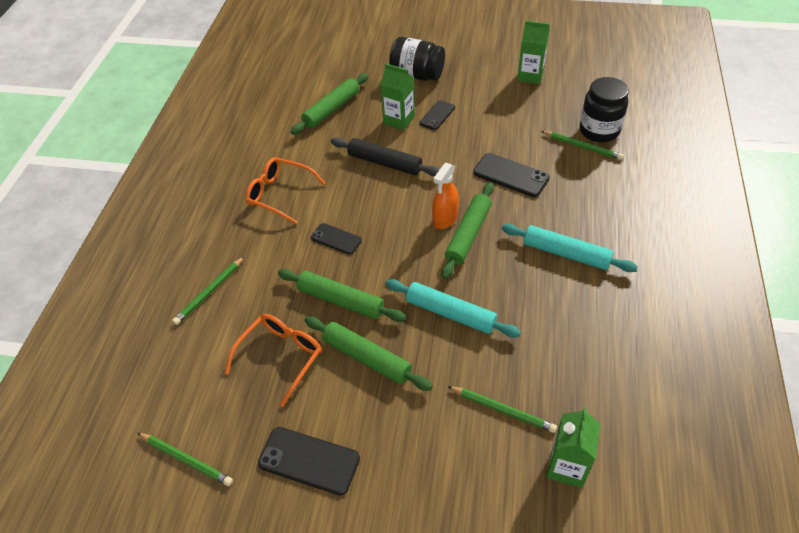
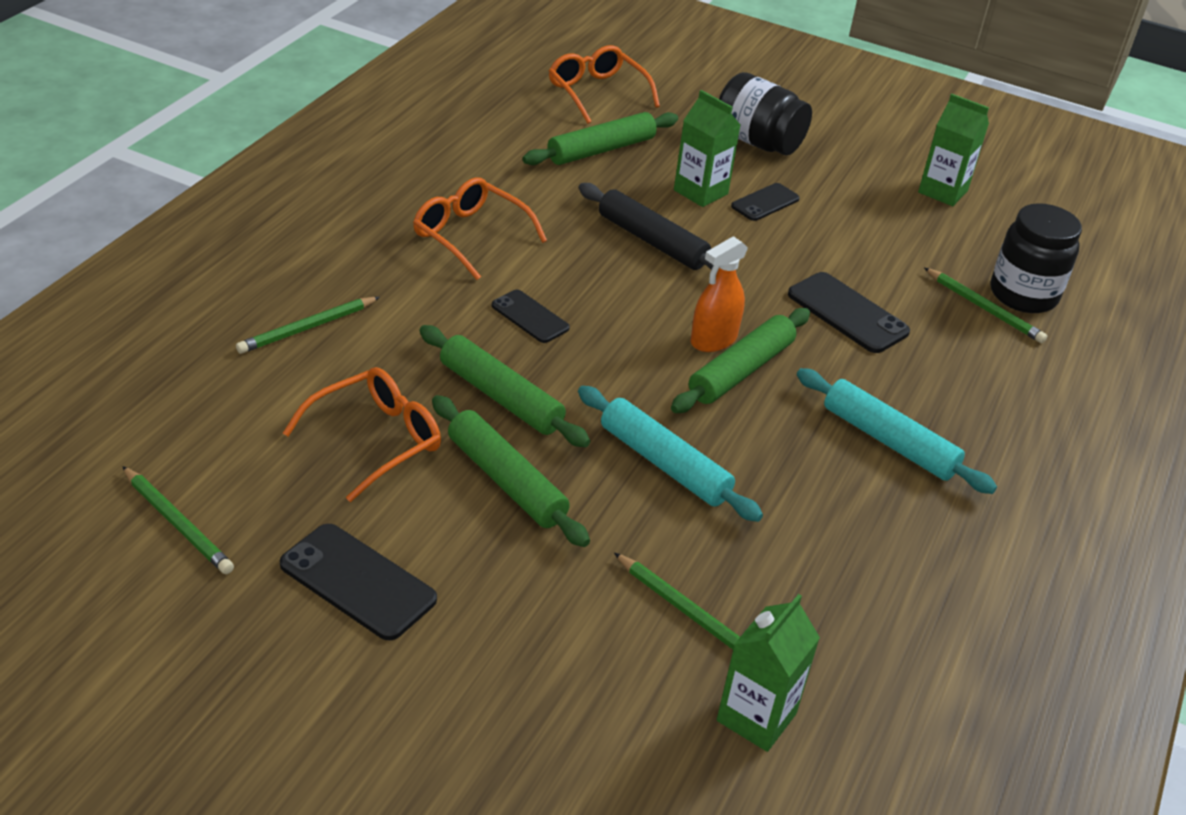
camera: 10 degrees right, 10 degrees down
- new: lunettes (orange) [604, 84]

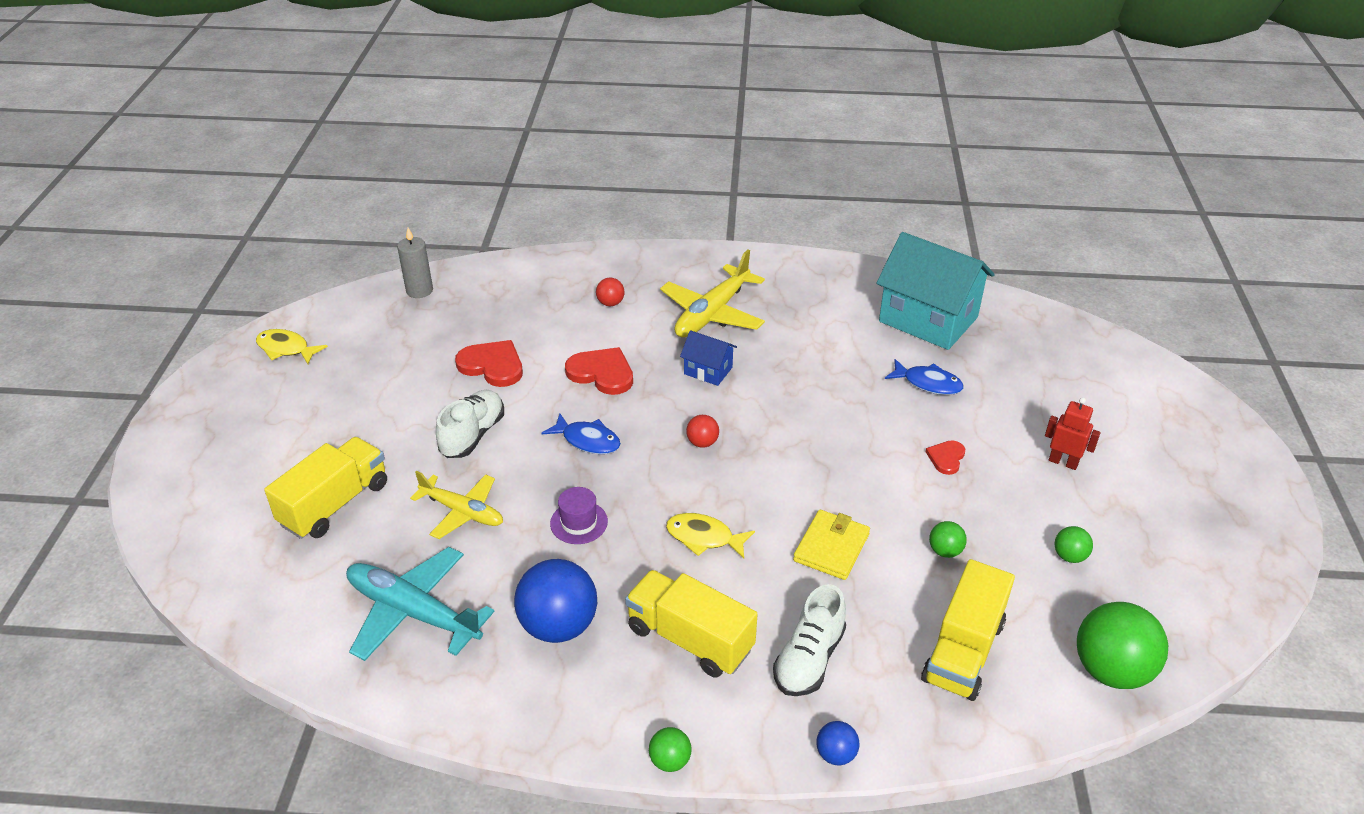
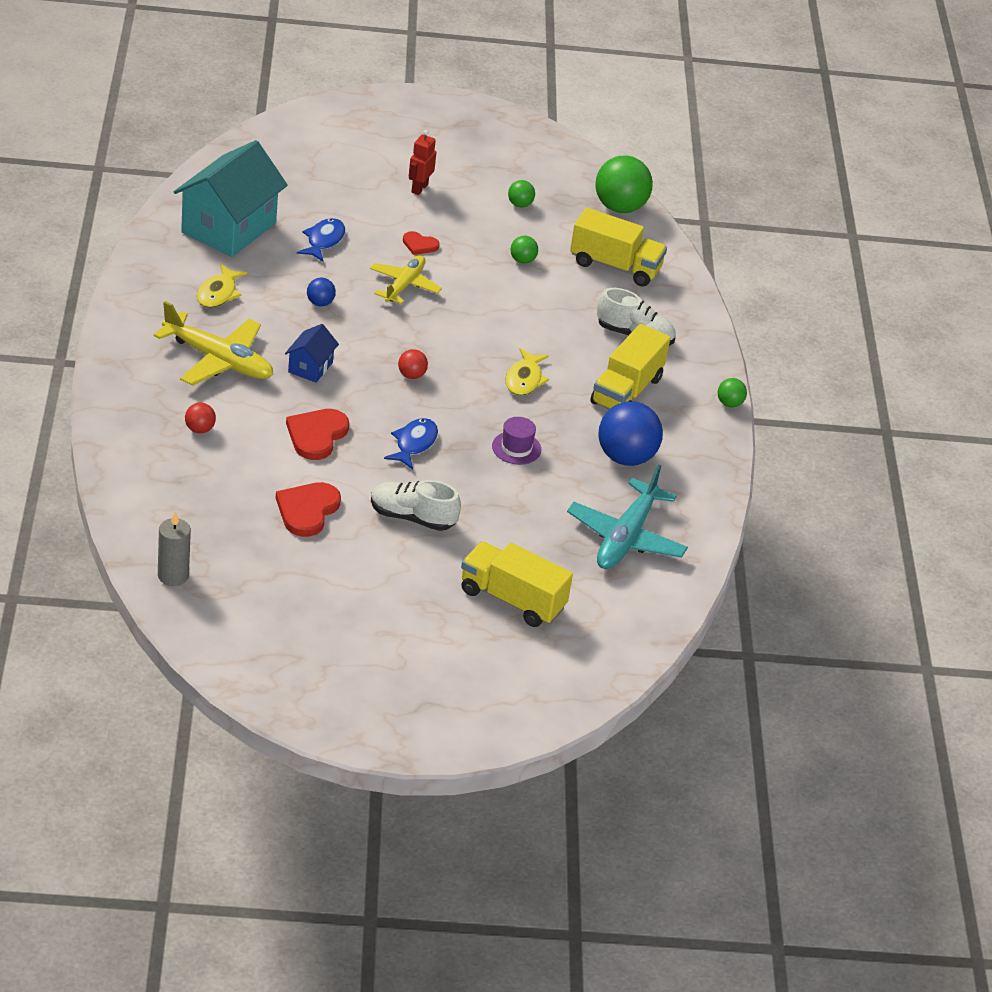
camera: 100 degrees left, 0 degrees up
- gone: portefeuille (jaune) [831, 545]
- shifted: poisson (jaune) [292, 346] to [222, 286]
- shifted: avion (jaune) [456, 505] to [406, 279]
- shifted: balle (bleu) [837, 743] to [321, 292]

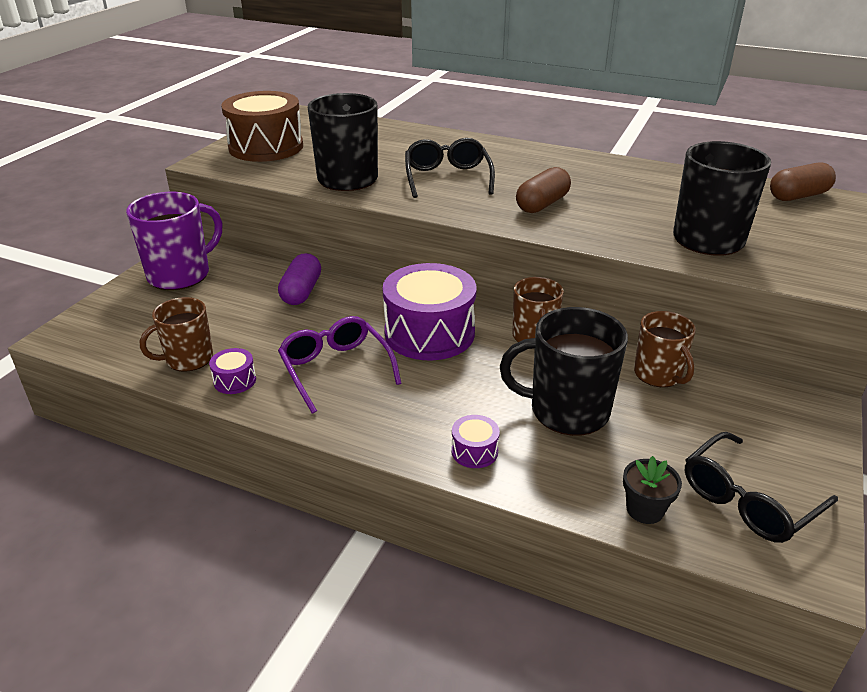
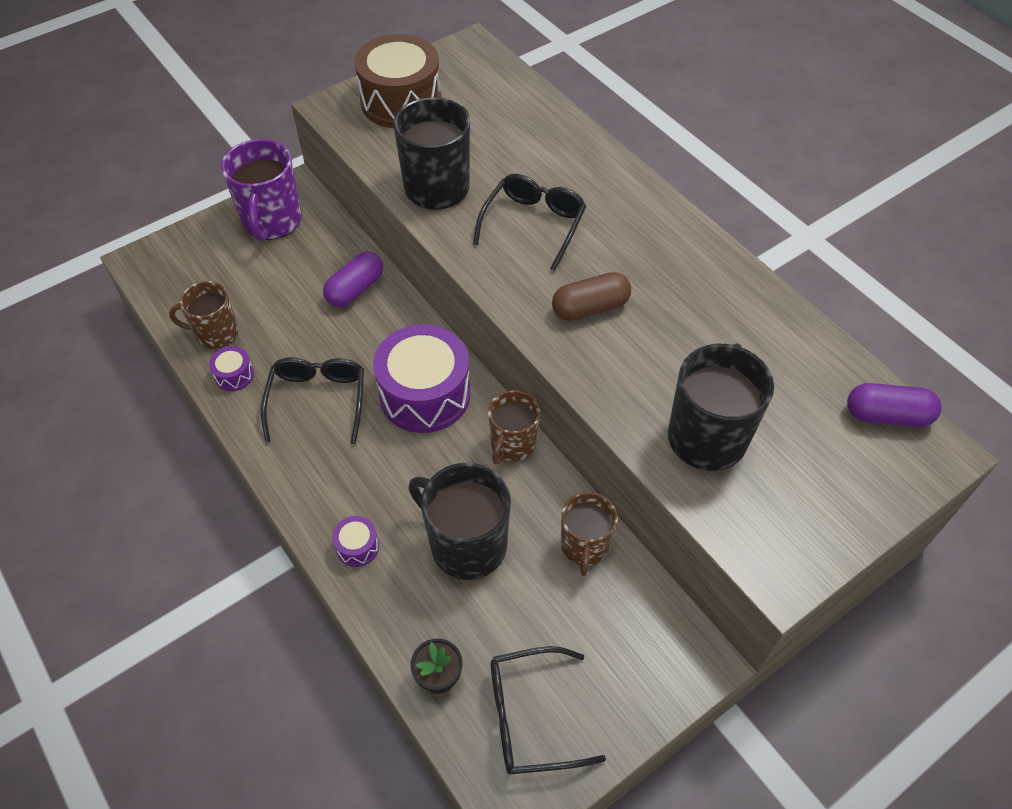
camera: 30 degrees right, 20 degrees up
- repainted: lunettes (violet) [340, 365] to lunettes (noir) [312, 400]
- repainted: gélule (marron) [803, 181] to gélule (violet) [894, 405]
- rotated: tasse (violet) [174, 241] = [261, 190] 105 degrees clockwise

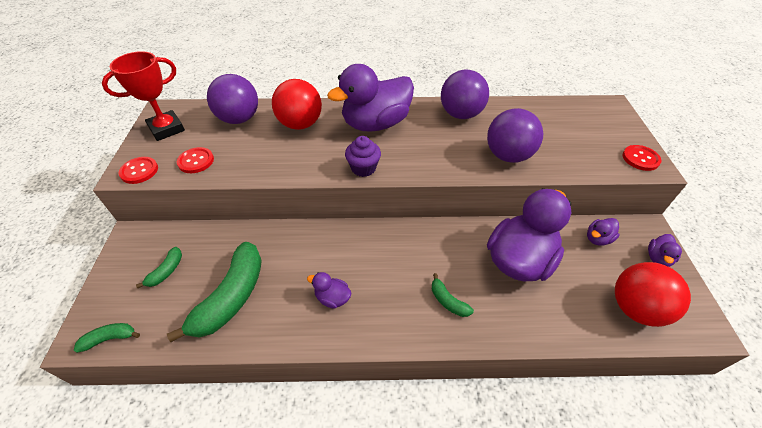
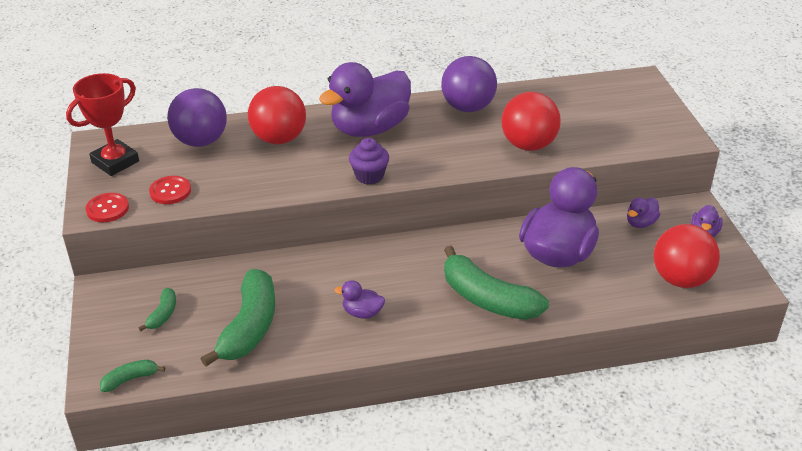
camera: 10 degrees left, 10 degrees down
- gone: bouton (rouge) [642, 158]
- repainted: balle (violet) [515, 135] to balle (rouge) [531, 121]
- scaled: banane (vert) [453, 295] = [496, 283] x2.15

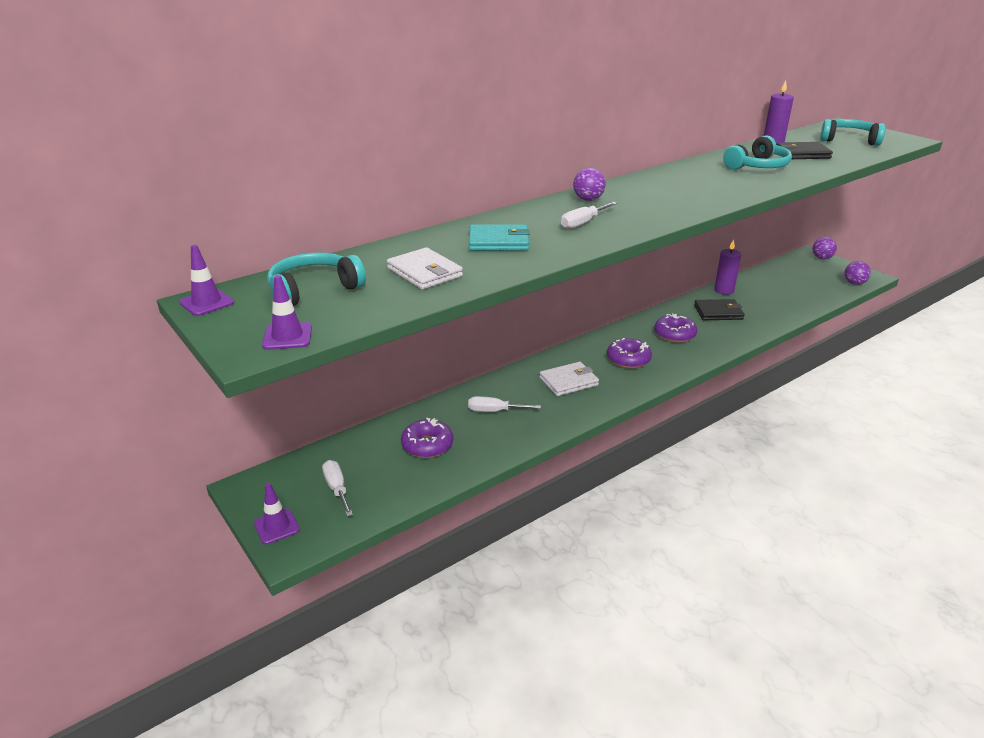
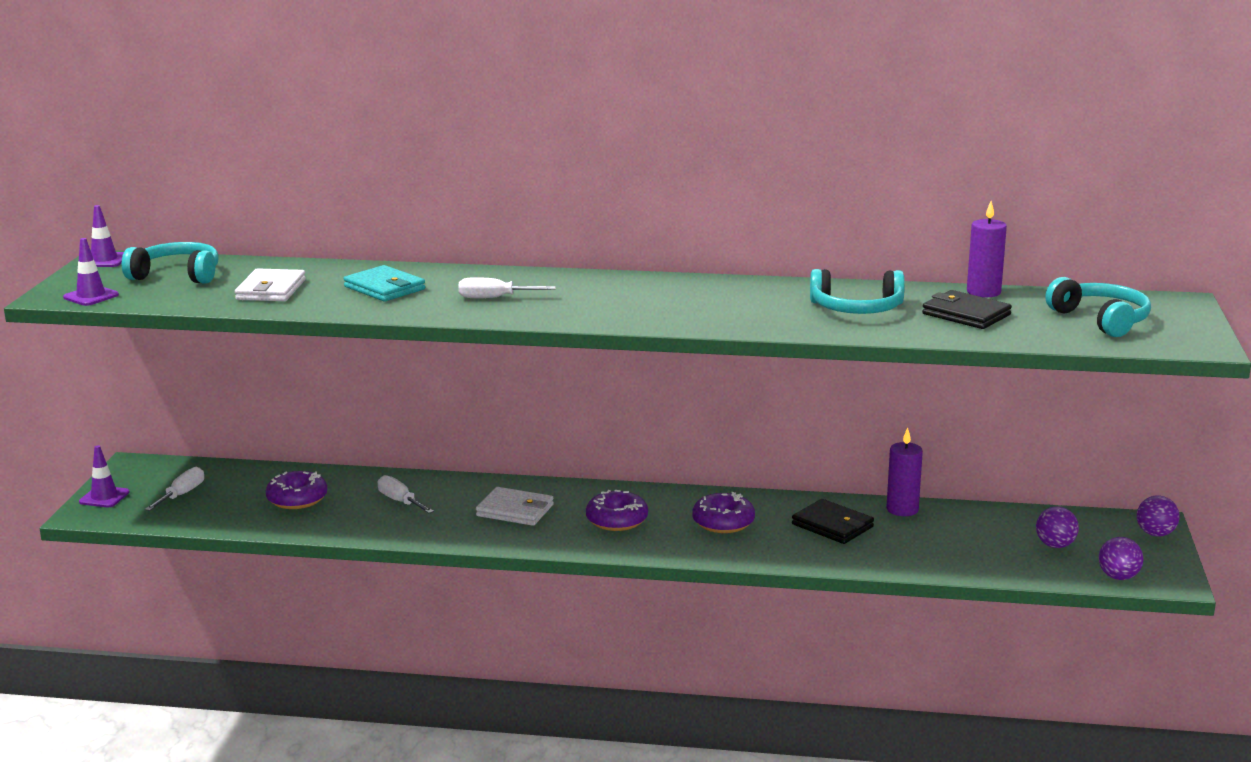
camera: 45 degrees right, 10 degrees down
- shifted: balle (violet) [589, 184] to [1057, 527]

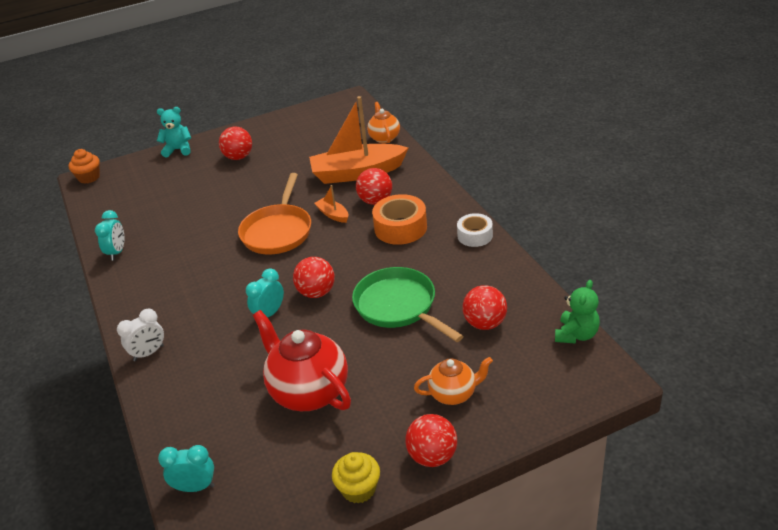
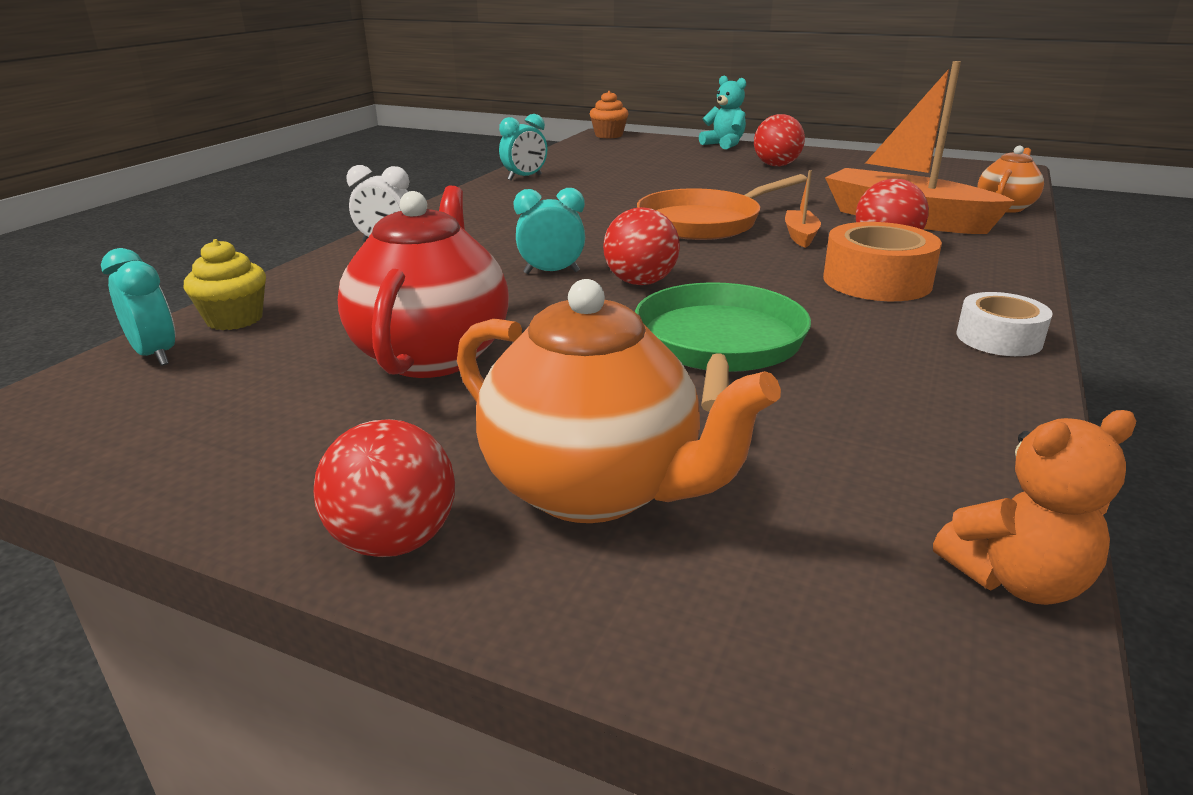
camera: 45 degrees right, 10 degrees down
- gone: balle (rouge) [484, 307]
- shifted: muffin (jaune) [356, 478] to [225, 284]
- repainted: ours en peluche (vert) [577, 312] to ours en peluche (orange) [1034, 507]
- scaled: théière (orange) [453, 381] = [619, 401] x1.78

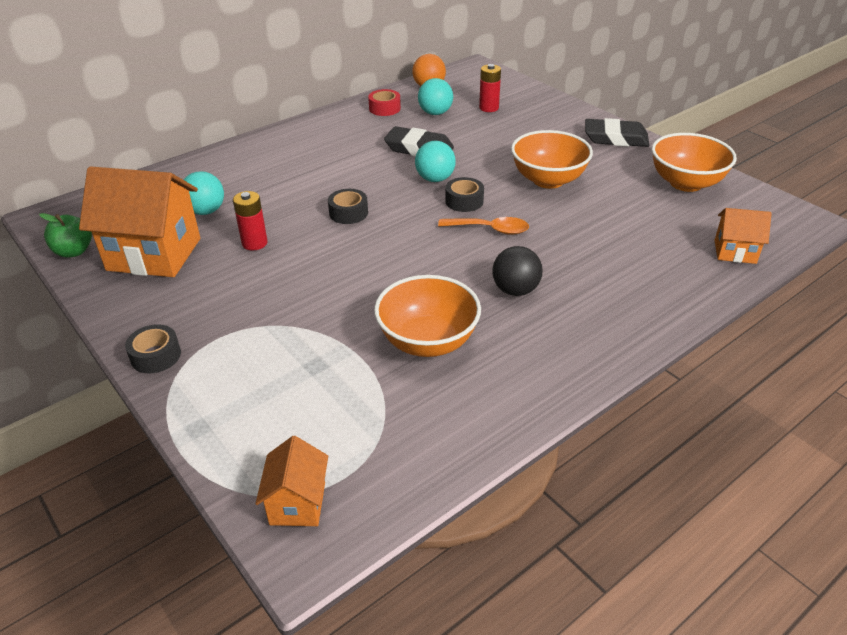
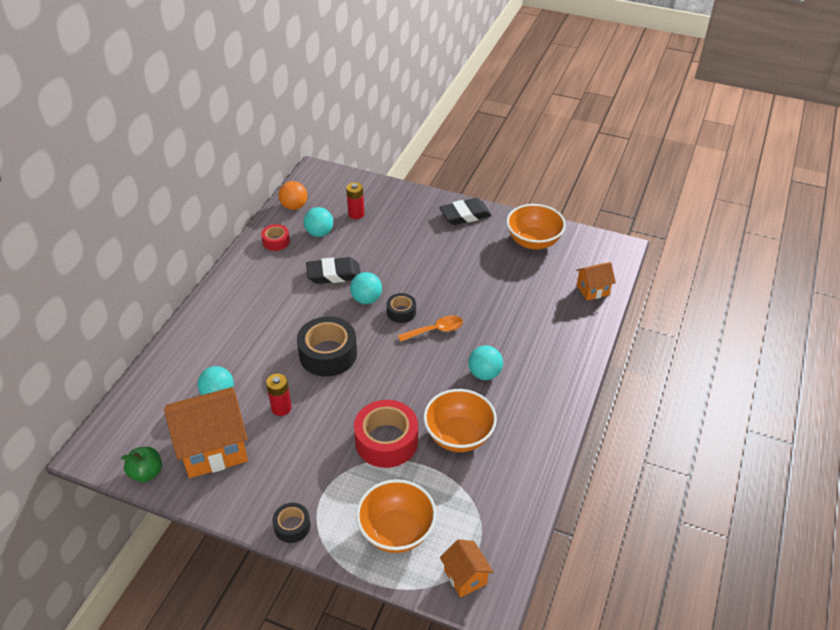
camera: 30 degrees left, 5 degrees up
- new: ruban adhésif (rouge) [386, 434]
- shifted: bol (orange) [552, 159] to [396, 516]
- repainted: balle (noir) [517, 271] to balle (turquoise) [485, 363]
- scaled: ruban adhésif (noir) [348, 206] = [327, 346] x1.88

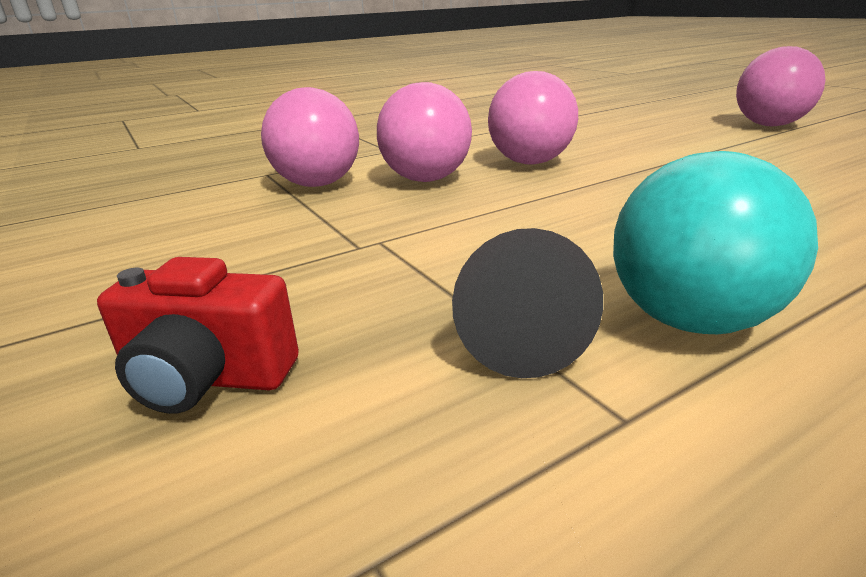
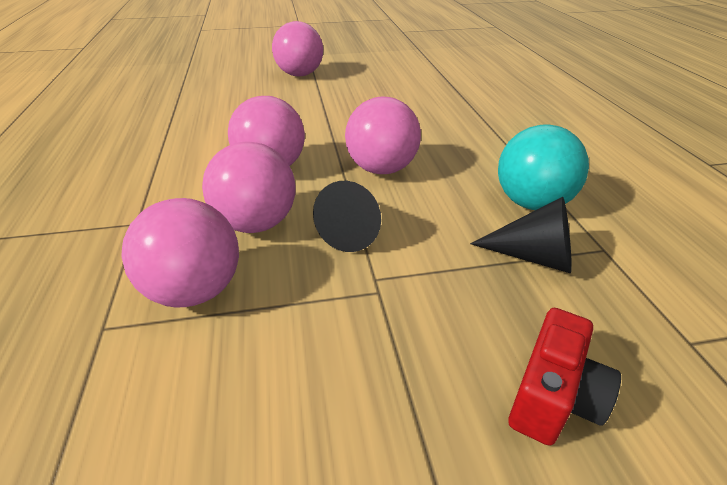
camera: 70 degrees left, 10 degrees up
- new: cône (noir) [347, 216]
- new: balle (rose) [383, 135]

